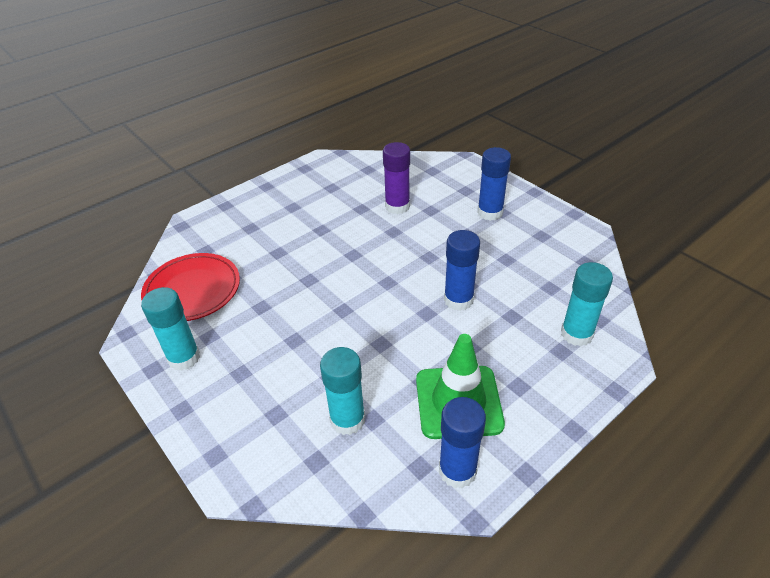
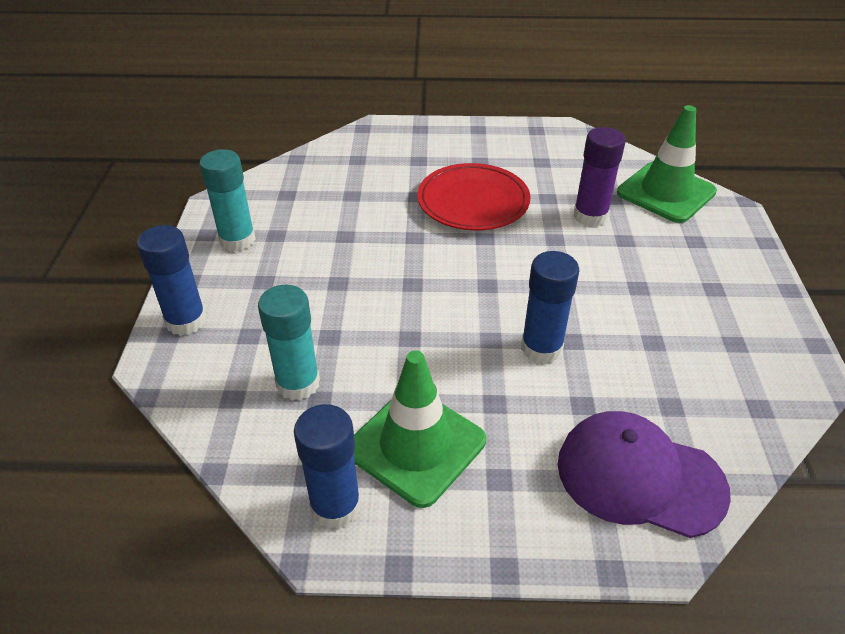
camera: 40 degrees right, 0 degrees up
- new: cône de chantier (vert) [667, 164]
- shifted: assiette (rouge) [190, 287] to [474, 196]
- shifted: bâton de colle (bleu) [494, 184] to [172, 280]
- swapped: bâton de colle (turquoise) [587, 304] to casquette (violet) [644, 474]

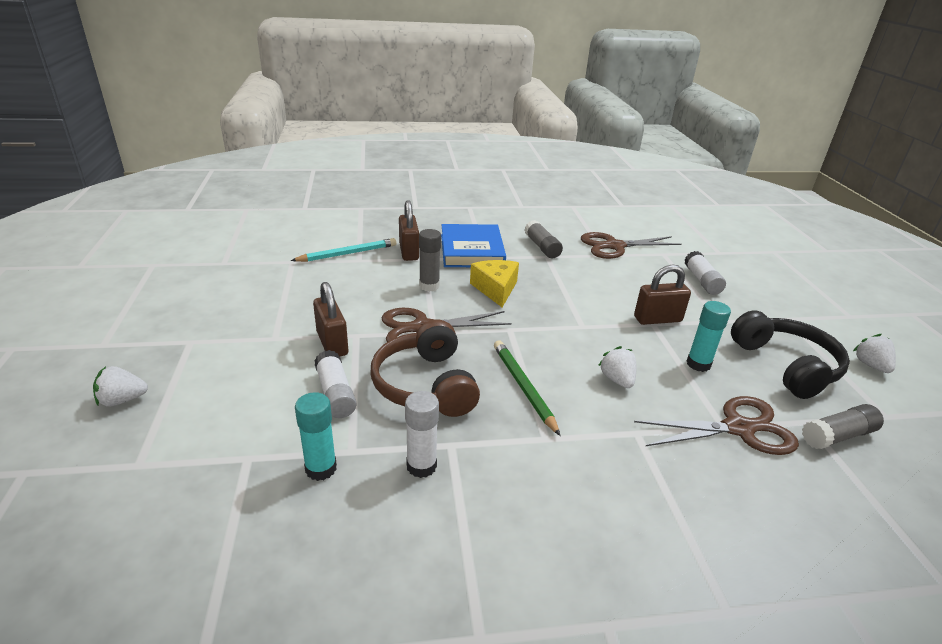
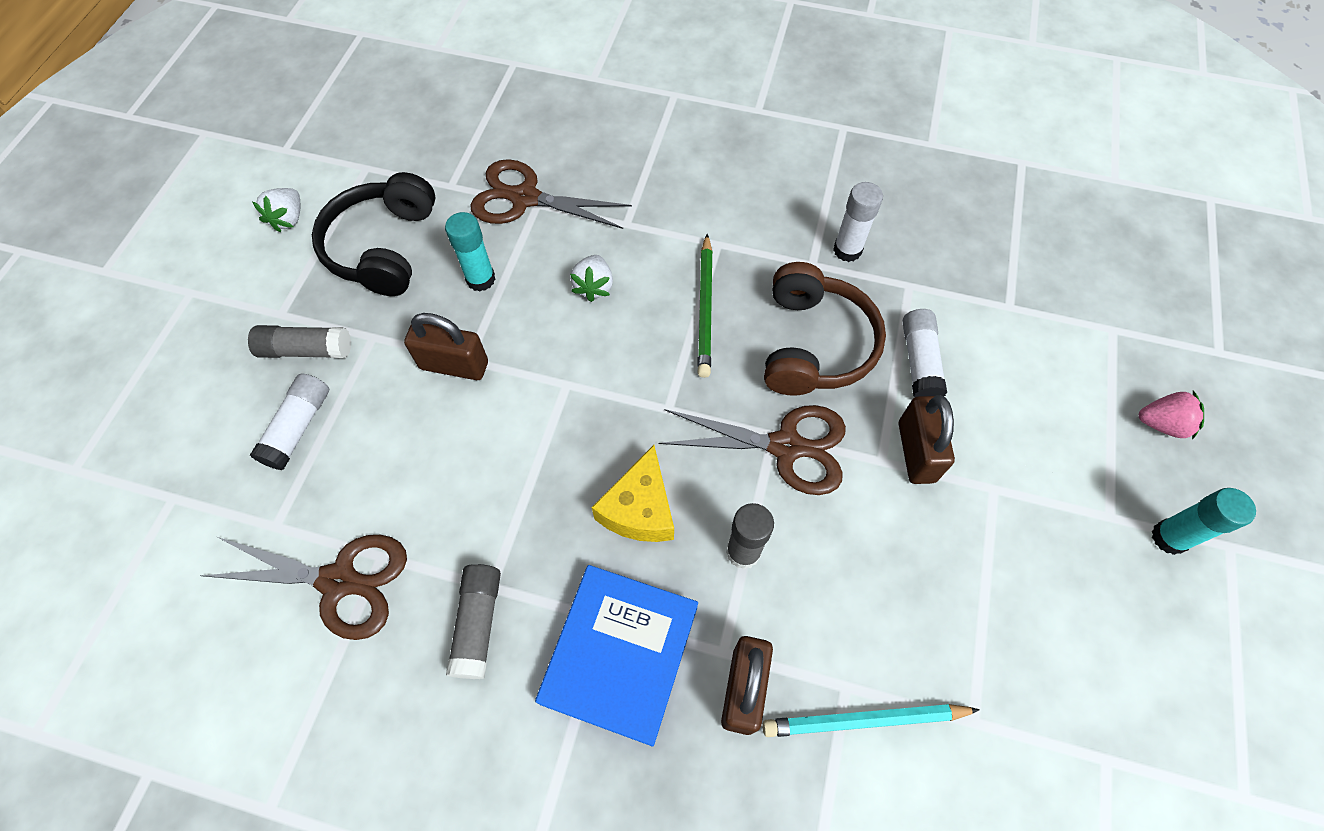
camera: 155 degrees left, 30 degrees up
- shifted: bâton de colle (turquoise) [316, 436] to [1204, 521]
- shifted: bâton de colle (gris) [843, 426] to [299, 341]
- repainted: fraise (blanc) [120, 386] to fraise (rose) [1171, 415]

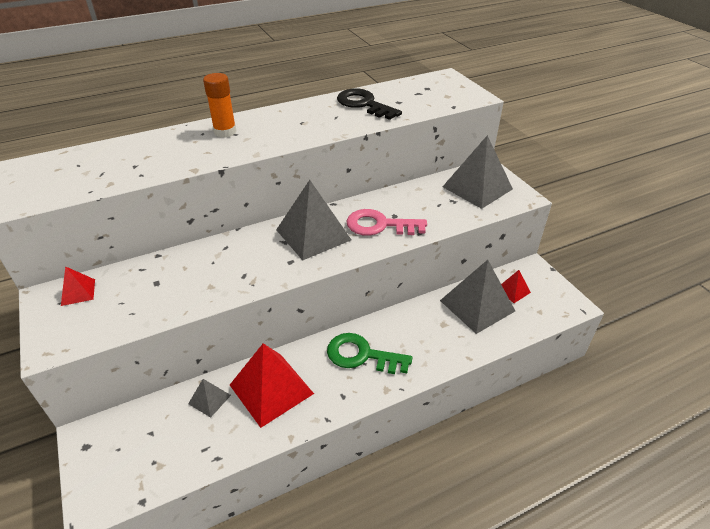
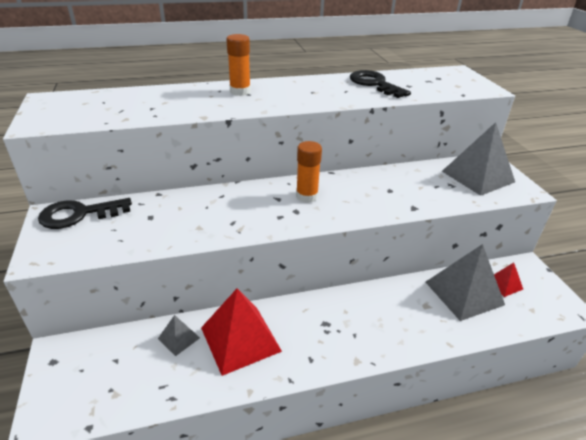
camera: 10 degrees right, 5 degrees down
- gone: clé (vert) [370, 353]
- gone: clé (rose) [386, 222]
- swapped: pyramide (rouge) [78, 286] to clé (noir) [85, 213]
- swapped: pyramide (gris) [313, 220] to bâton de colle (orange) [309, 172]

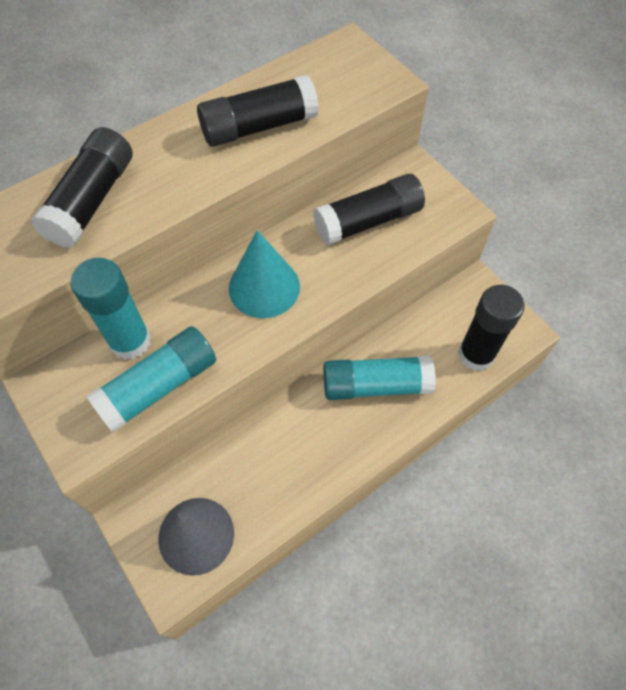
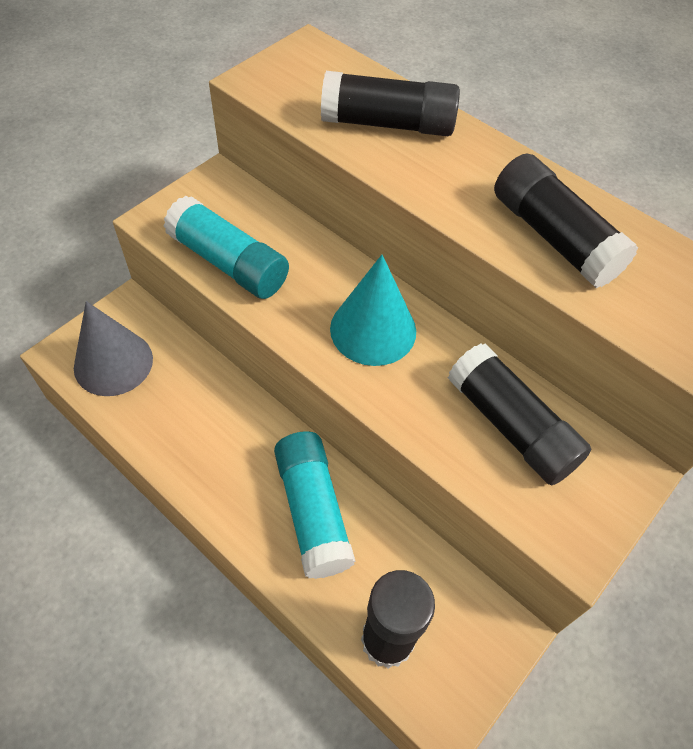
camera: 75 degrees right, 5 degrees down
- gone: bâton de colle (turquoise) [110, 309]

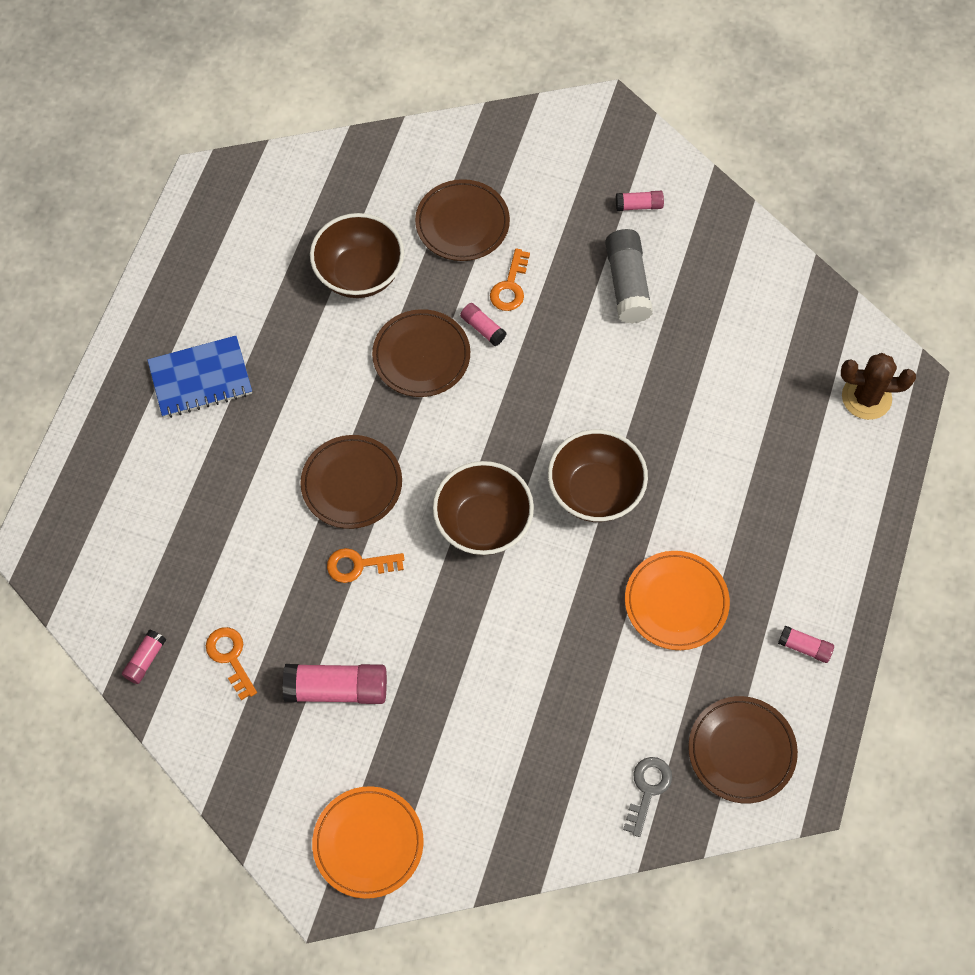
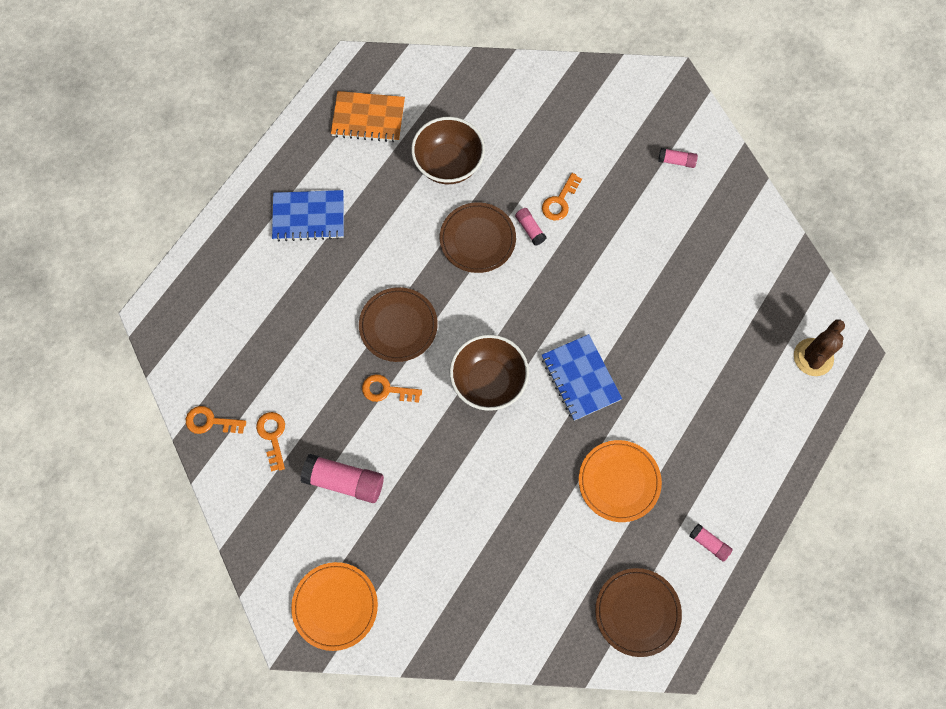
camera: 15 degrees right, 5 degrees up
- gone: assiette (marron) [462, 220]
- gone: bâton de colle (gris) [629, 276]
- gone: clé (gris) [647, 797]
- new: carnet (orange) [368, 116]
- swapped: bâton de colle (rose) [144, 657] to clé (orange) [216, 420]
- swapped: bol (marron) [598, 475] to carnet (bleu) [582, 377]
- rotated: cactus (marron) [878, 386] = [819, 347] 75 degrees counterclockwise

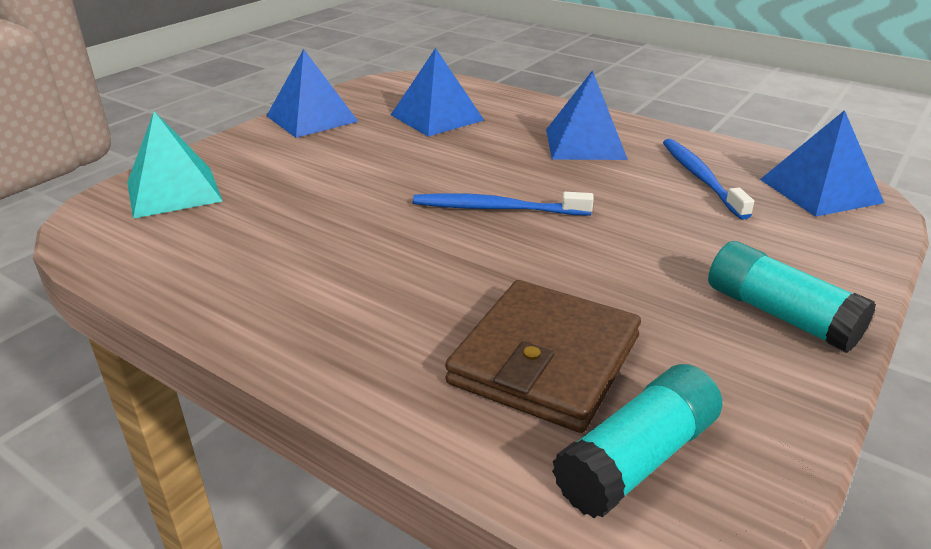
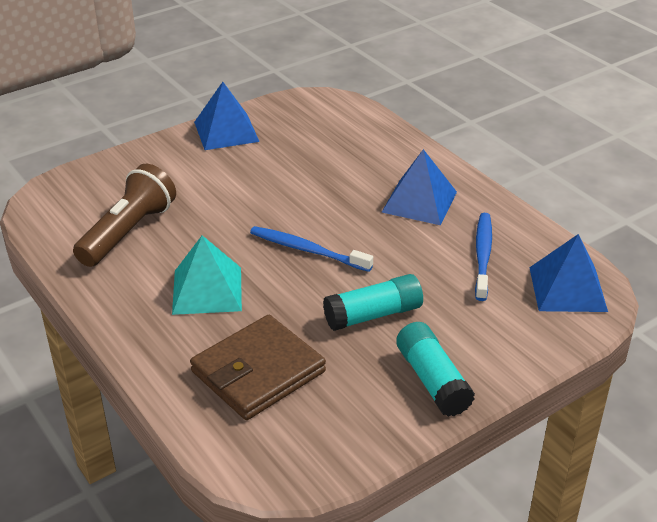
camera: 20 degrees right, 5 degrees up
- gone: pyramide (bleu) [437, 92]
- new: lampe de poche (marron) [124, 215]
- shifted: pyramide (turquoise) [175, 165] to [207, 275]
- shifted: bâton de colle (turquoise) [637, 441] to [373, 302]

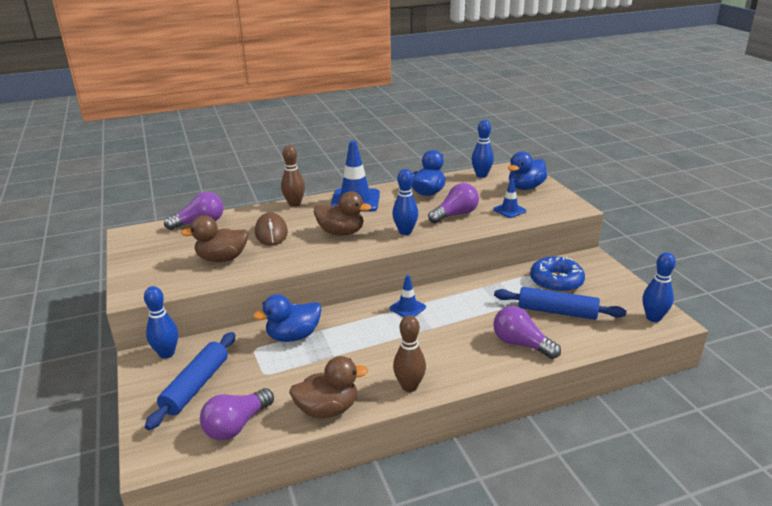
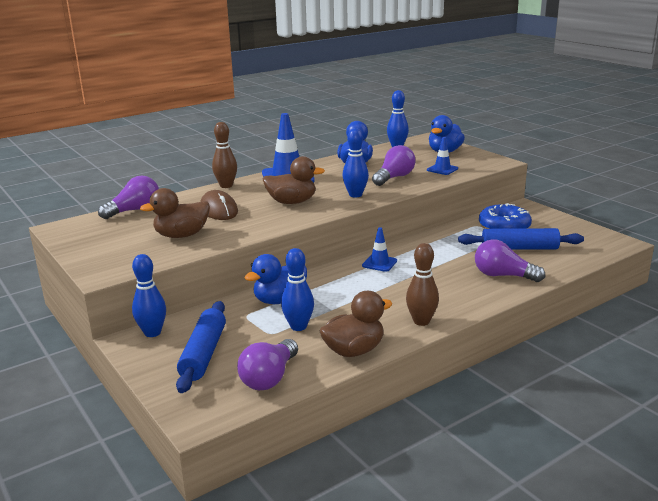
camera: 15 degrees left, 5 degrees down
- shifted: quille (bleu) [659, 287] to [297, 289]

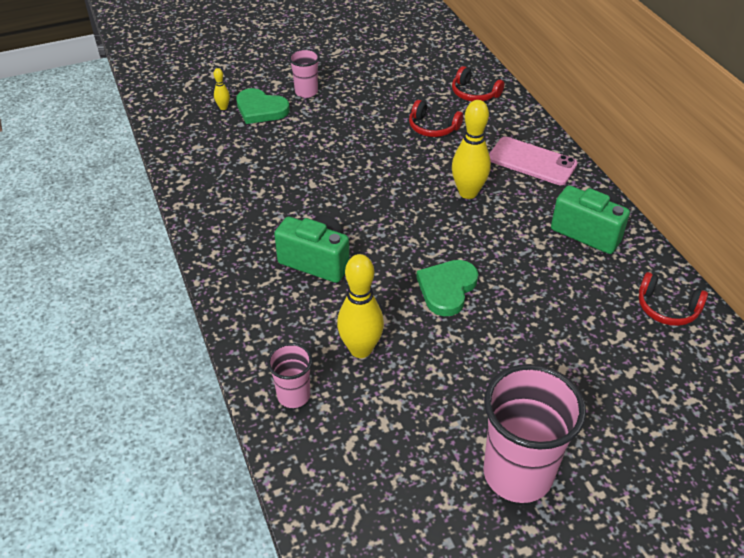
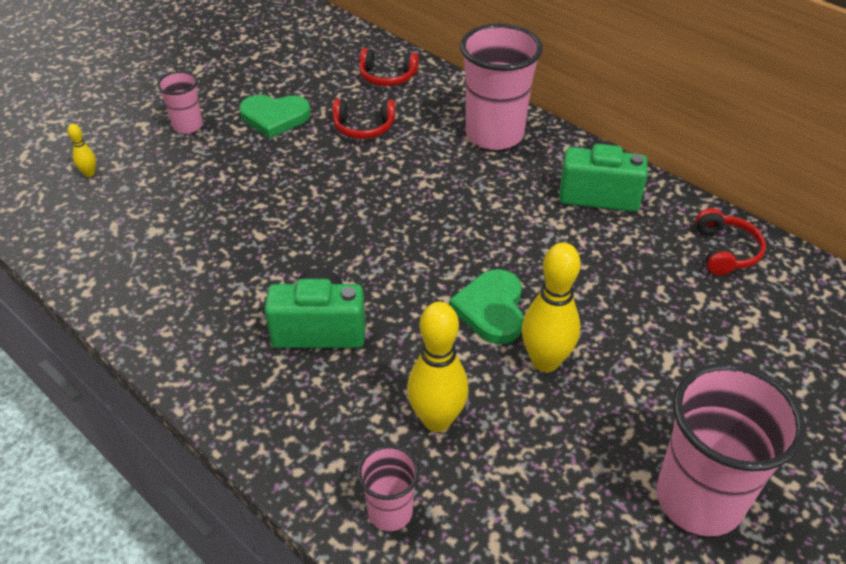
camera: 25 degrees left, 0 degrees up
- shifted: cœur (vert) [263, 106] to [275, 116]
- shifted: quille (jaune) [471, 149] to [551, 307]
- swapped: téléphone (rose) [533, 161] to gobelet (rose) [501, 86]
- rotated: casque audio (rouge) [673, 299] = [731, 241] 90 degrees counterclockwise

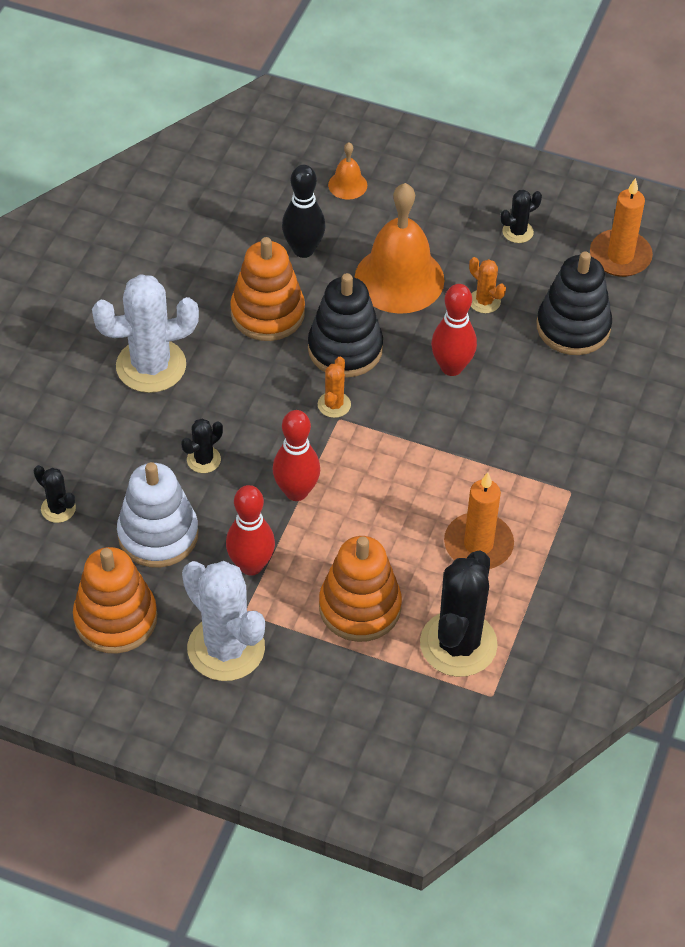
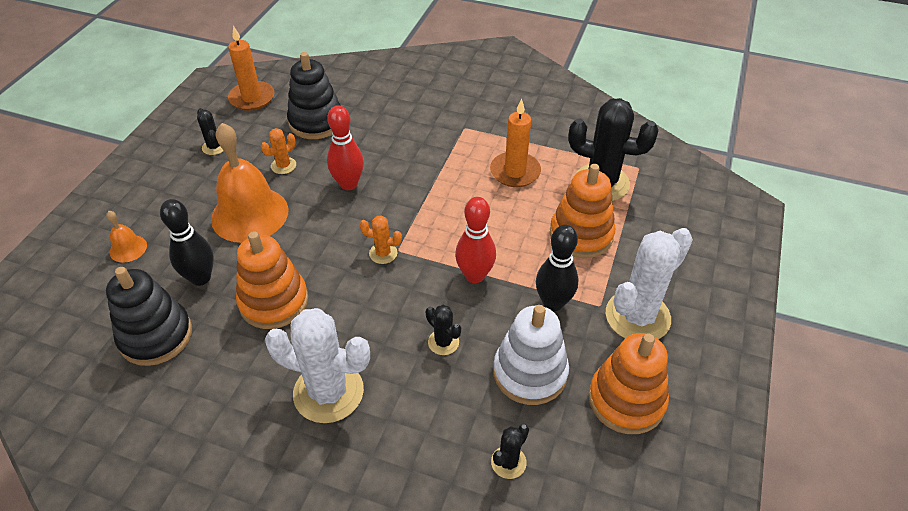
camera: 90 degrees left, 5 degrees down
- shifted: jouet à empiler (noir) [345, 325] to [149, 316]
- repainted: quille (rouge) [250, 530] to quille (noir) [557, 268]
- rotated: cactus (blanc) [145, 333] = [317, 365] 60 degrees counterclockwise

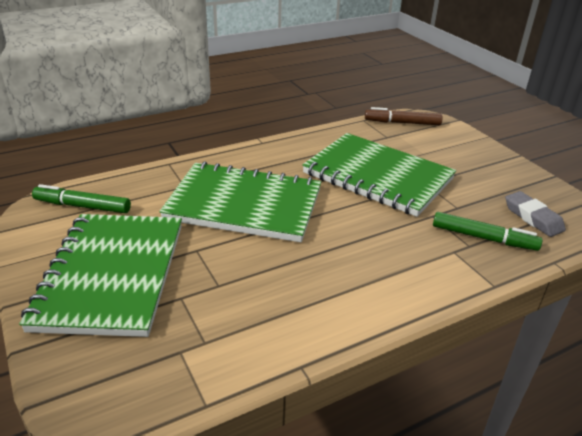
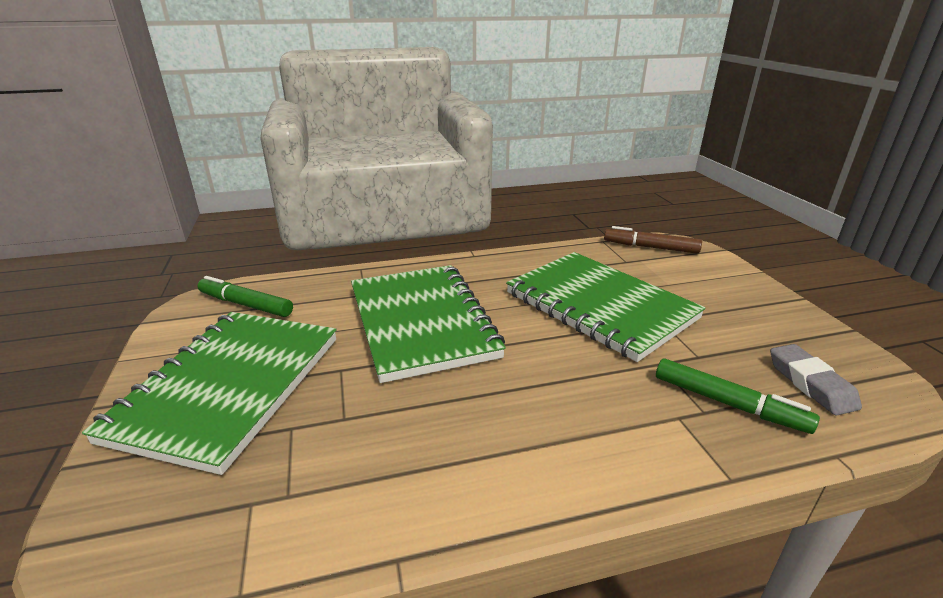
camera: 15 degrees right, 5 degrees down
- rotated: carnet (vert) [240, 201] = [428, 324] 45 degrees clockwise

